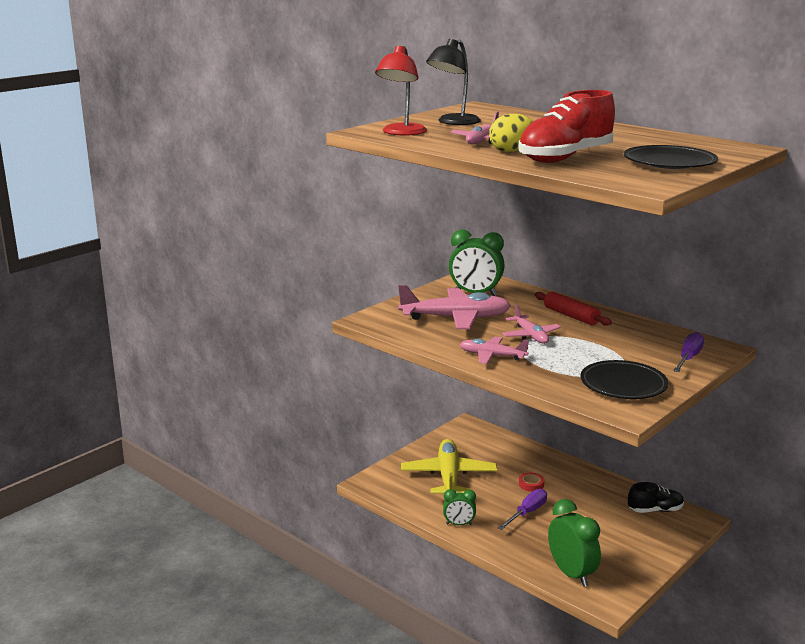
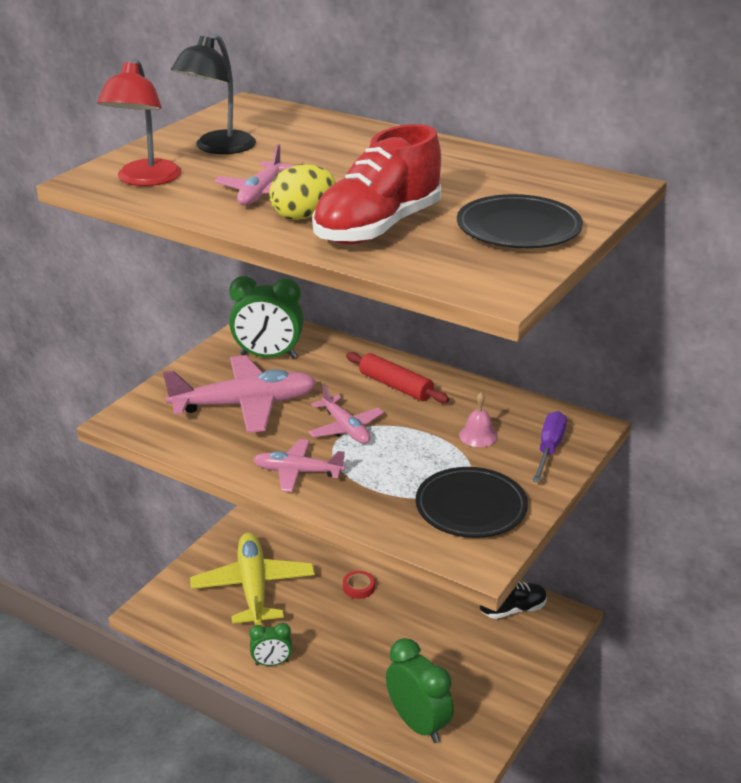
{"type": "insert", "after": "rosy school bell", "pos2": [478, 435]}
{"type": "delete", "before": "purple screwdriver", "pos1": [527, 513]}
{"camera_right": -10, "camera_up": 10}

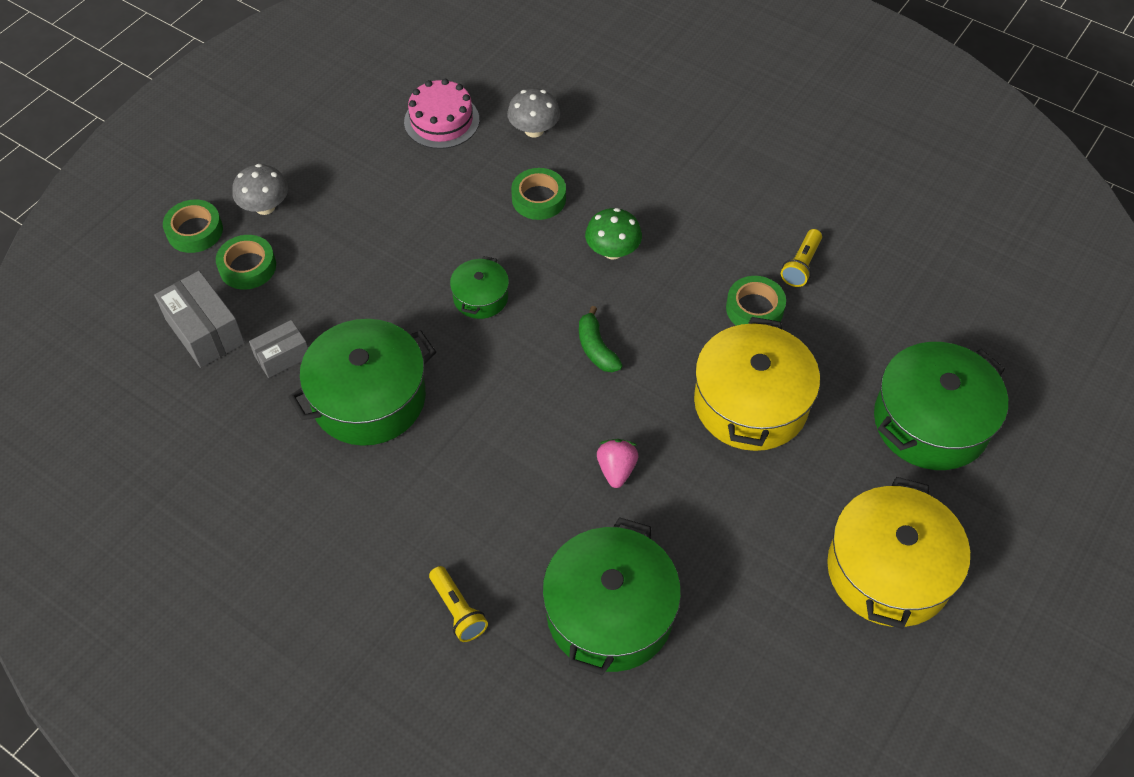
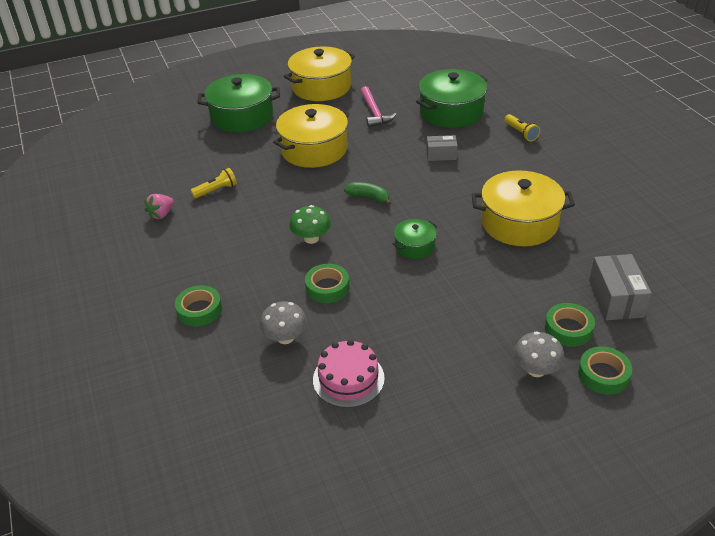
{"type": "move", "before": "rosy berry", "pos1": [616, 469], "pos2": [161, 214]}
{"type": "move", "before": "green tape", "pos1": [754, 309], "pos2": [199, 310]}
{"type": "rotate", "before": "green banana", "pos1": [596, 348], "pos2": [368, 197], "turn": -75}
{"type": "insert", "after": "rosy claw hammer", "pos2": [374, 112]}
{"type": "move", "before": "grey package", "pos1": [282, 356], "pos2": [441, 155]}
{"type": "recolor", "before": "green stockpot", "after": "yellow stockpot", "pos1": [369, 398], "pos2": [519, 223]}
{"type": "rotate", "before": "yellow torch", "pos1": [458, 610], "pos2": [521, 133], "turn": 150}
{"camera_right": -145, "camera_up": -15}

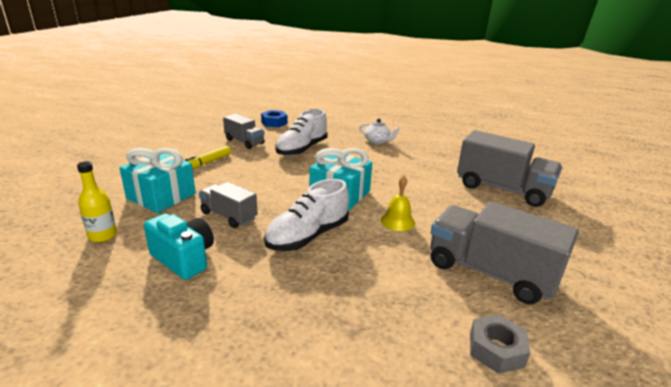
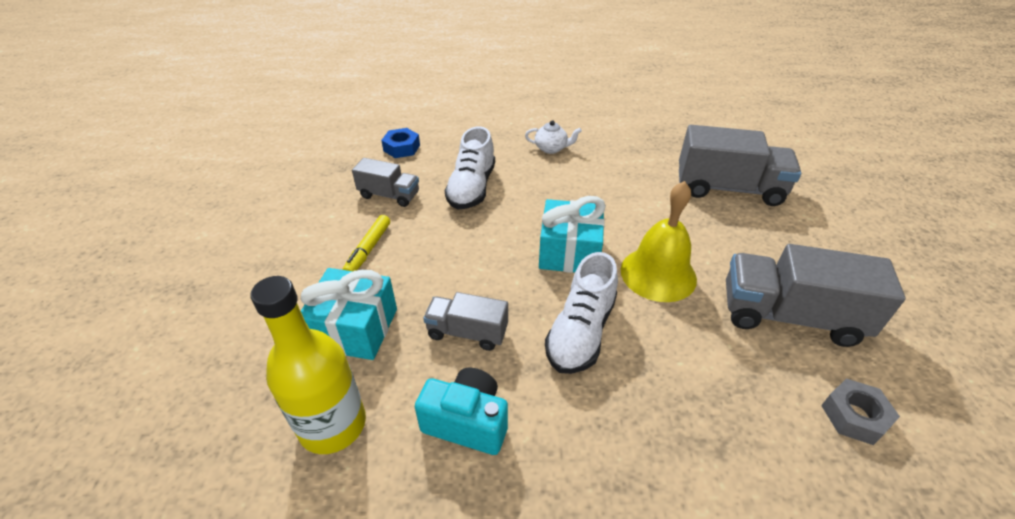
{"type": "resize", "before": "yellow drink bottle", "pos1": [103, 235], "pos2": [332, 425], "scale": 1.8}
{"type": "resize", "before": "yellow school bell", "pos1": [397, 221], "pos2": [658, 274], "scale": 1.83}
{"camera_right": -20, "camera_up": 15}

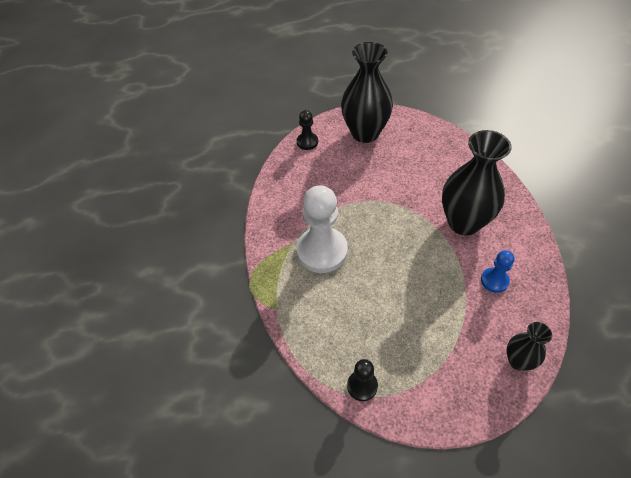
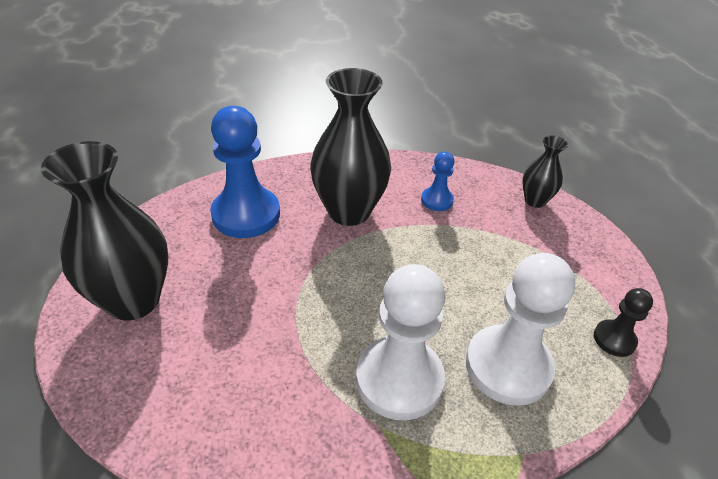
{"type": "insert", "after": "blue pawn", "pos2": [246, 214]}
{"type": "insert", "after": "pure white pawn", "pos2": [508, 366]}
{"type": "delete", "before": "jet-black pawn", "pos1": [307, 142]}
{"camera_right": -95, "camera_up": -10}

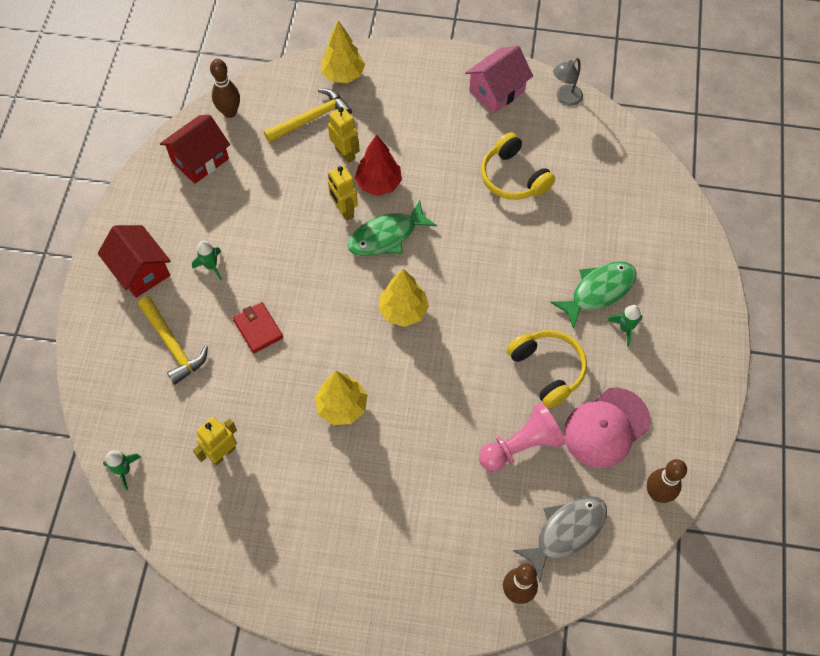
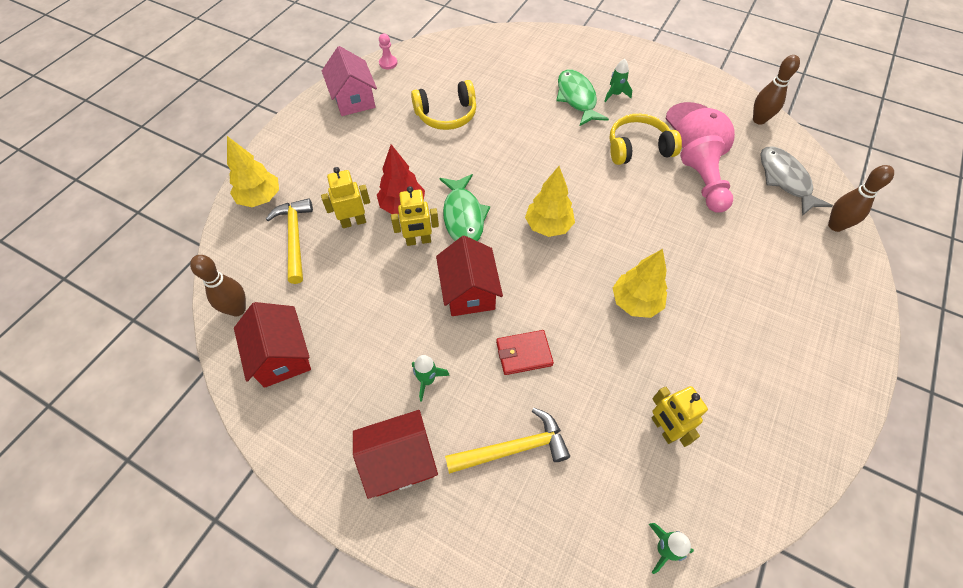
{"type": "replace", "before": "grey desk lamp", "after": "rosy pawn", "pos1": [565, 98], "pos2": [388, 63]}
{"type": "insert", "after": "crimson toy house", "pos2": [469, 291]}
{"camera_right": -70, "camera_up": -5}

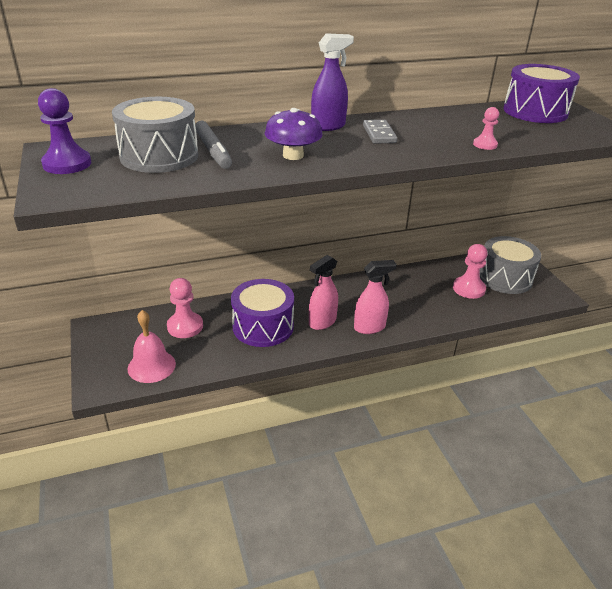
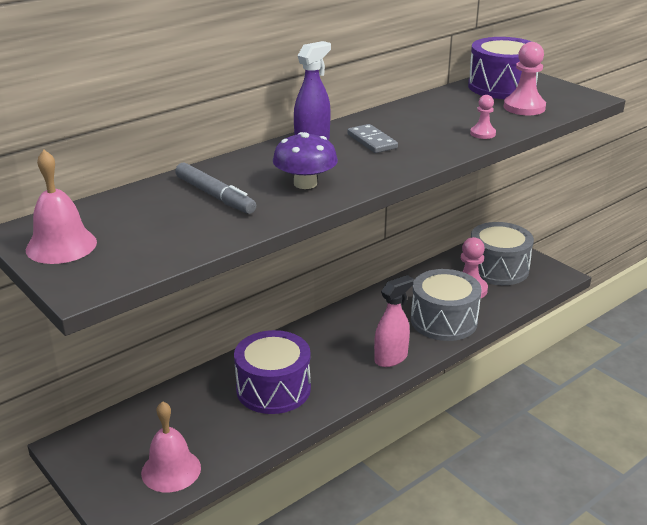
{"type": "replace", "before": "purple pawn", "after": "rosy school bell", "pos1": [67, 164], "pos2": [61, 245]}
{"type": "move", "before": "grey drum", "pos1": [159, 156], "pos2": [444, 321]}
{"type": "move", "before": "rosy pawn", "pos1": [185, 326], "pos2": [524, 107]}
{"type": "delete", "before": "rosy spray bottle", "pos1": [322, 322]}
{"camera_right": -20, "camera_up": -5}

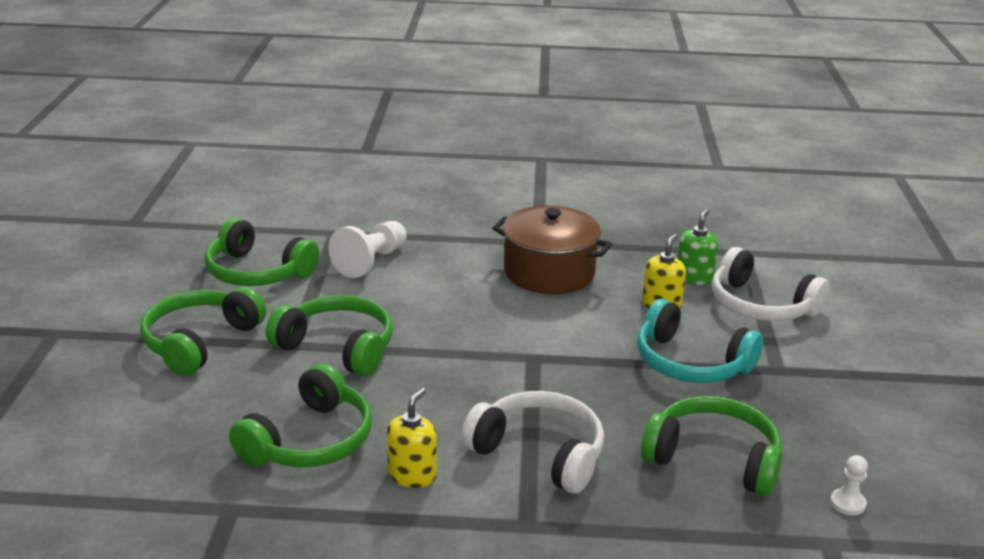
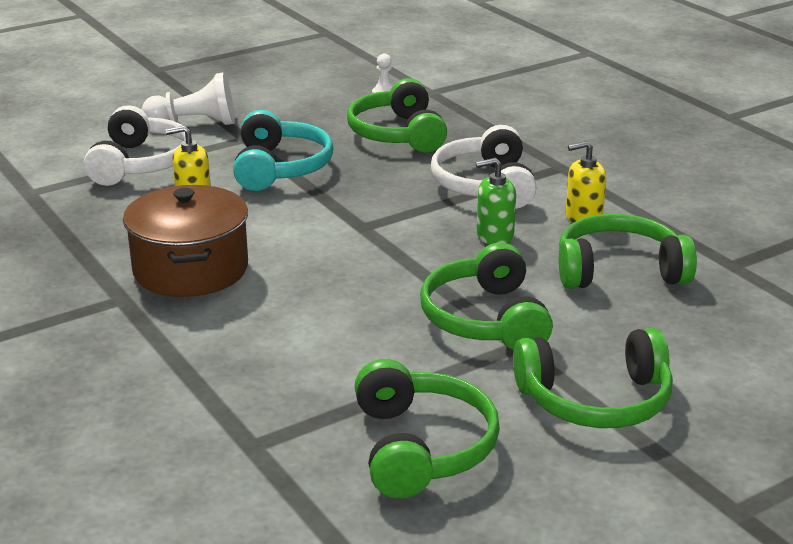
{"type": "move", "before": "pure white pawn", "pos1": [371, 262], "pos2": [195, 123]}
{"type": "move", "before": "green soap dispenser", "pos1": [694, 277], "pos2": [494, 236]}
{"camera_right": -125, "camera_up": 0}

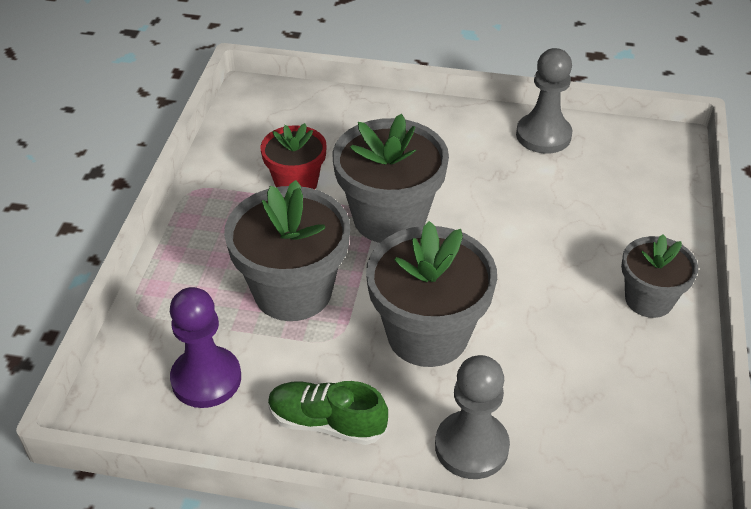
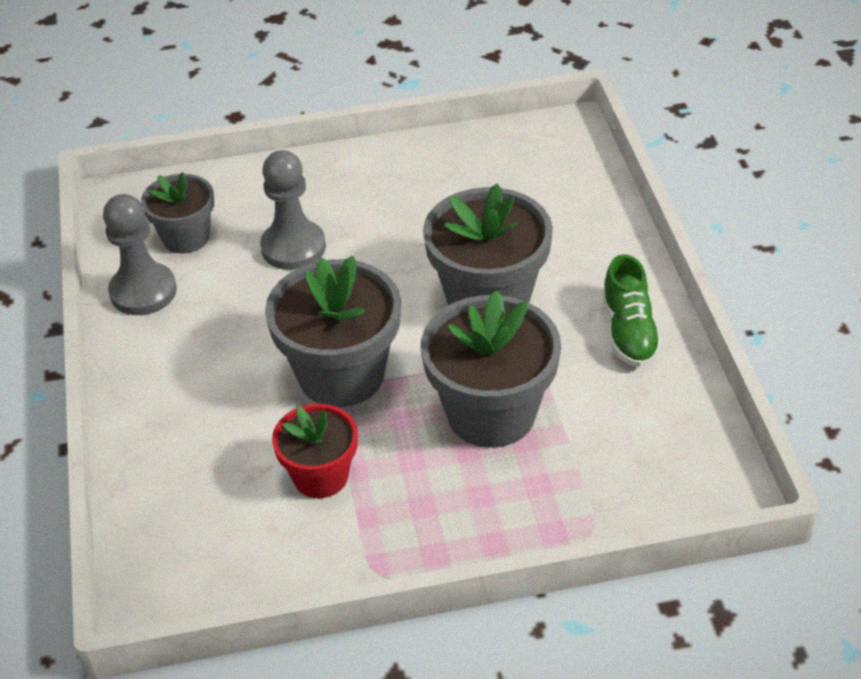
{"type": "move", "before": "grey potted plant", "pos1": [649, 299], "pos2": [186, 237]}
{"type": "move", "before": "grey pawn", "pos1": [471, 447], "pos2": [293, 247]}
{"type": "delete", "before": "purple pawn", "pos1": [206, 379]}
{"camera_right": -110, "camera_up": 0}

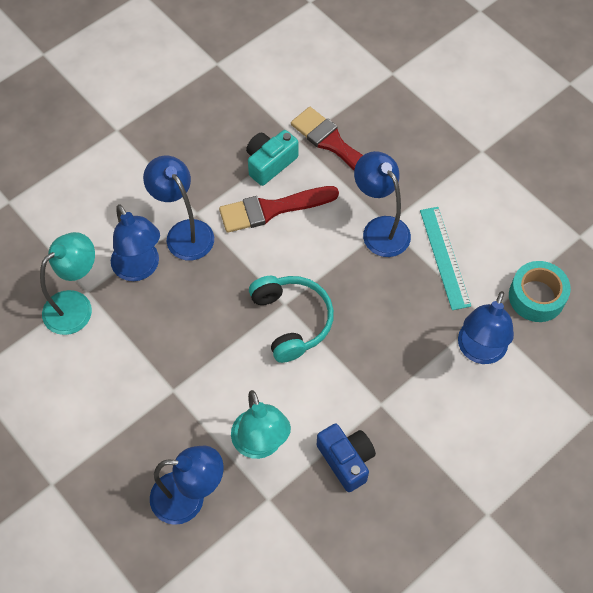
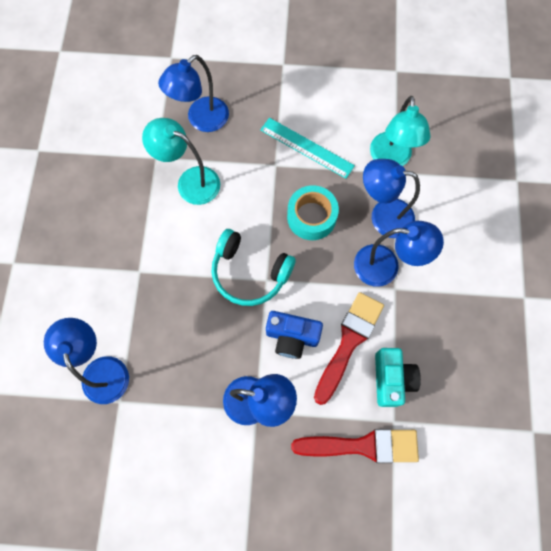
{"type": "move", "before": "turquoise ruler", "pos1": [444, 257], "pos2": [307, 147]}
{"type": "move", "before": "blue camera", "pos1": [346, 460], "pos2": [292, 337]}
{"type": "move", "before": "turquoise tape", "pos1": [536, 296], "pos2": [311, 217]}
{"camera_right": 135, "camera_up": 10}

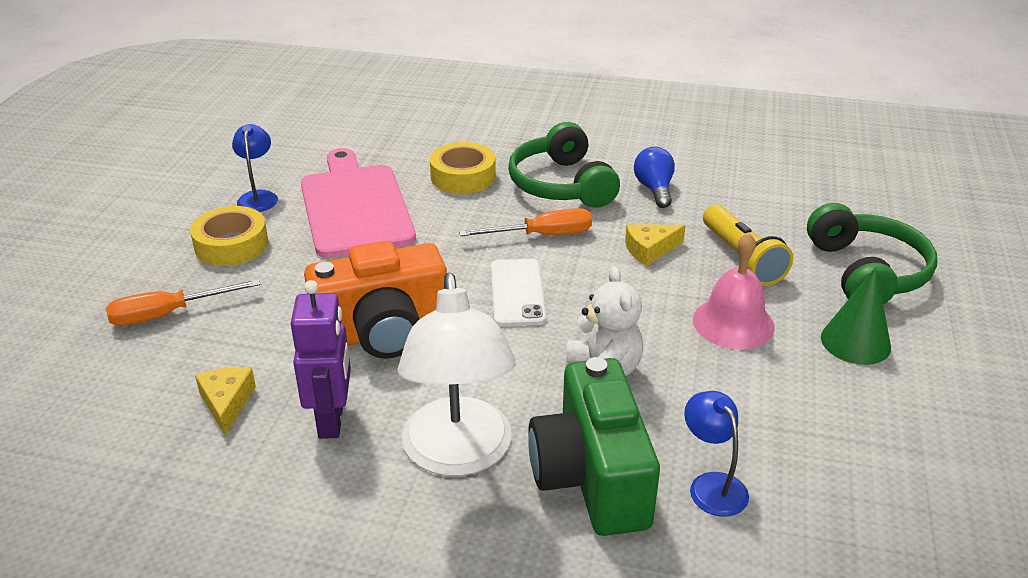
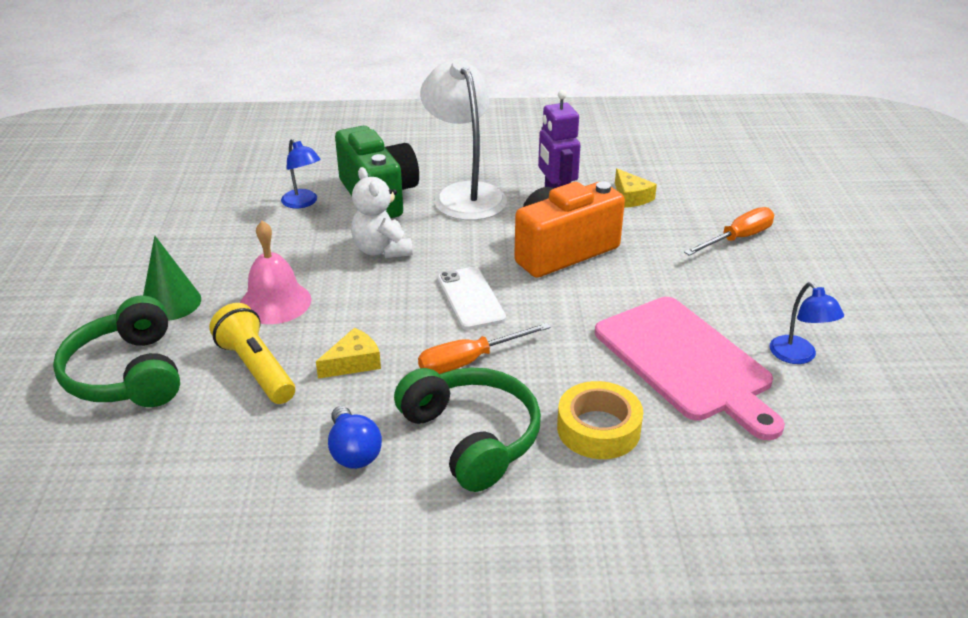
{"type": "delete", "before": "yellow tape", "pos1": [231, 245]}
{"camera_right": 165, "camera_up": 0}

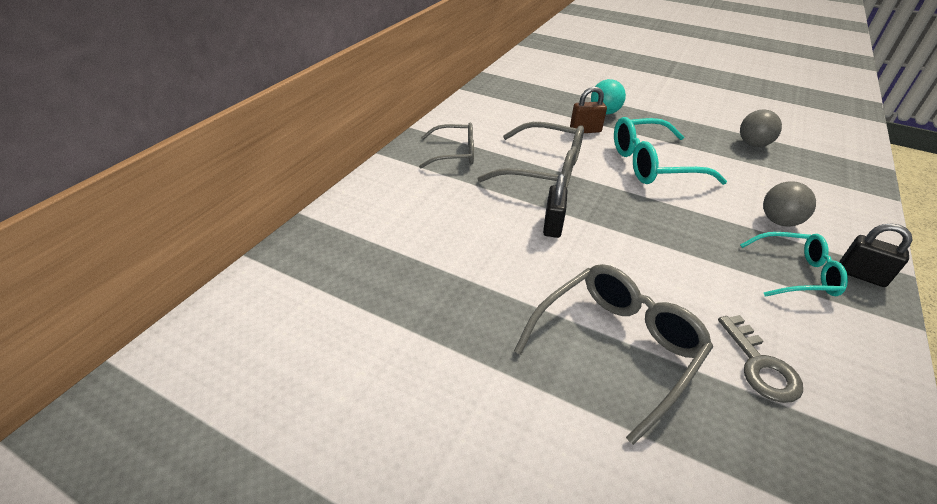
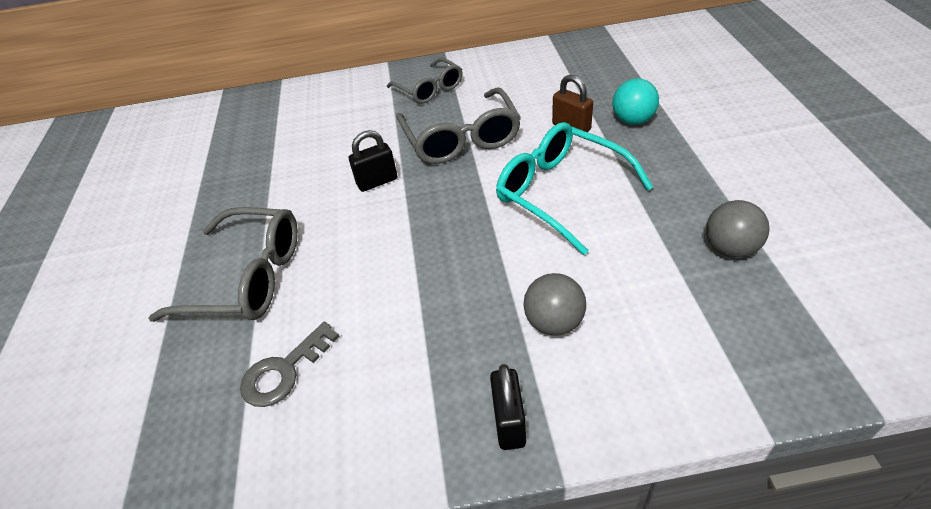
{"type": "delete", "before": "turquoise eyeglasses", "pos1": [794, 273]}
{"camera_right": 60, "camera_up": 5}

